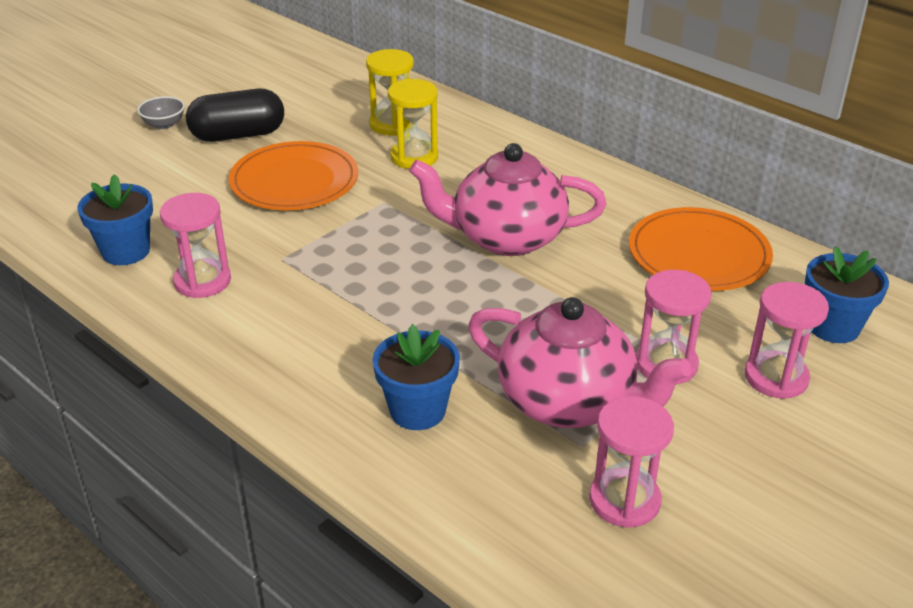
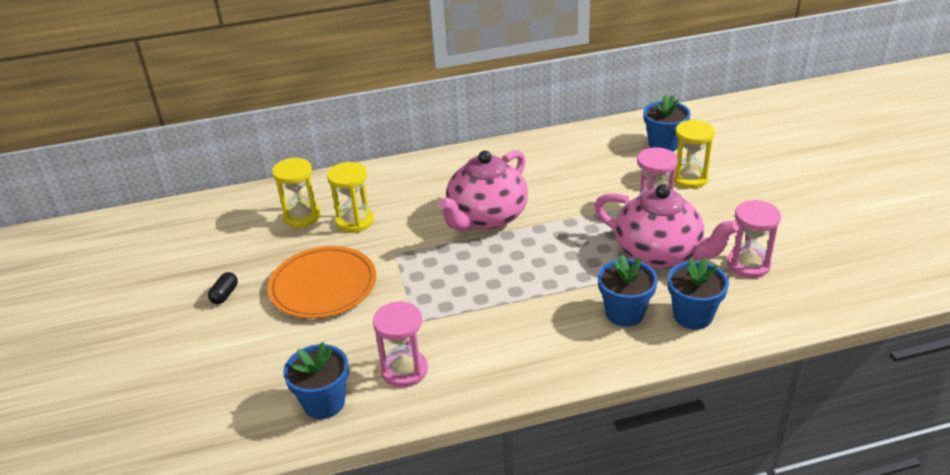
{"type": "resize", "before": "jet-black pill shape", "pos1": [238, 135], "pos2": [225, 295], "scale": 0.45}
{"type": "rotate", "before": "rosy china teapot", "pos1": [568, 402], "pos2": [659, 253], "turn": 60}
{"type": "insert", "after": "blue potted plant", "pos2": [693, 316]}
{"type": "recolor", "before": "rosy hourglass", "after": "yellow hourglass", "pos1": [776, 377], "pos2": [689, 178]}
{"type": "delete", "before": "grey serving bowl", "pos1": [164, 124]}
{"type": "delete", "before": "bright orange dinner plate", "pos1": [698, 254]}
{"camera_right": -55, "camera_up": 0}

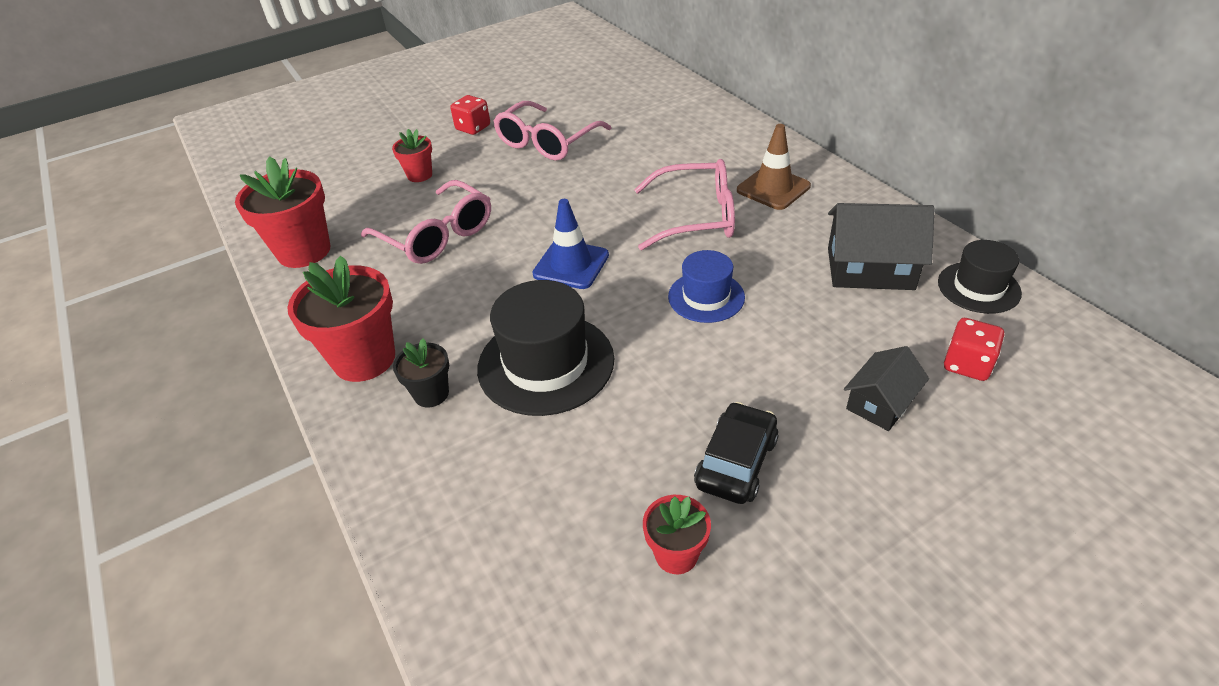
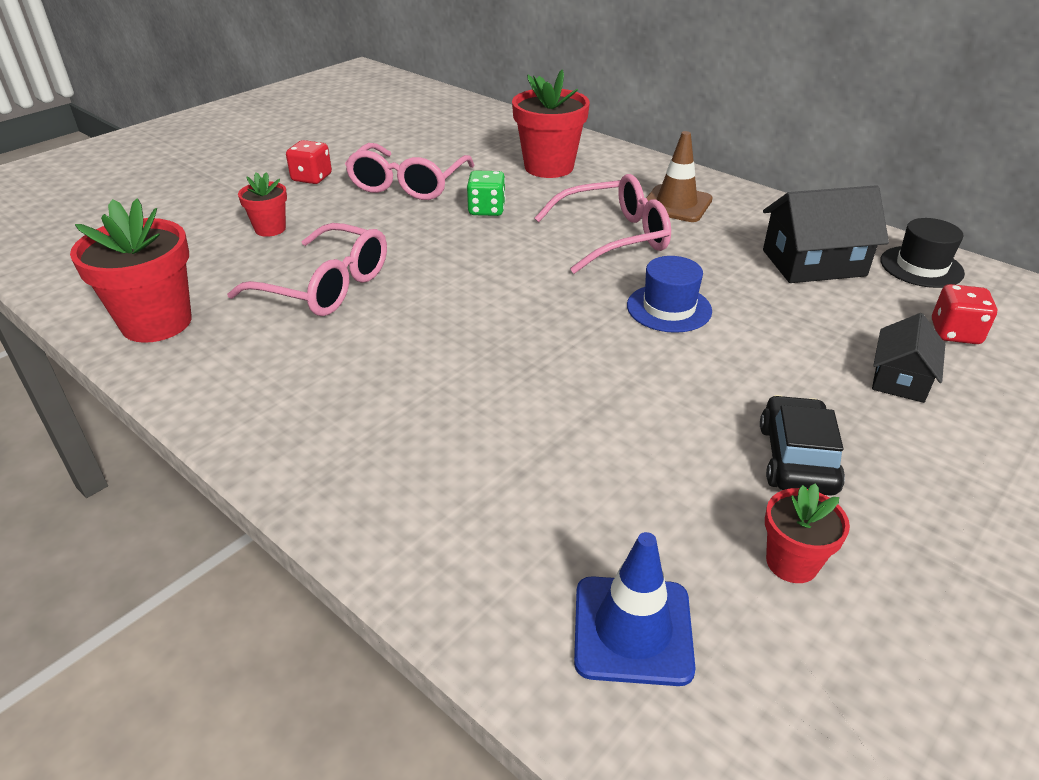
{"type": "insert", "after": "green dice", "pos2": [486, 210]}
{"type": "move", "before": "crimson potted plant", "pos1": [364, 359], "pos2": [549, 167]}
{"type": "move", "before": "blue road cone", "pos1": [571, 265], "pos2": [632, 630]}
{"type": "delete", "before": "jet-black potted plant", "pos1": [431, 394]}
{"type": "delete", "before": "jet-black tall hat", "pos1": [546, 363]}
{"camera_right": -20, "camera_up": -5}

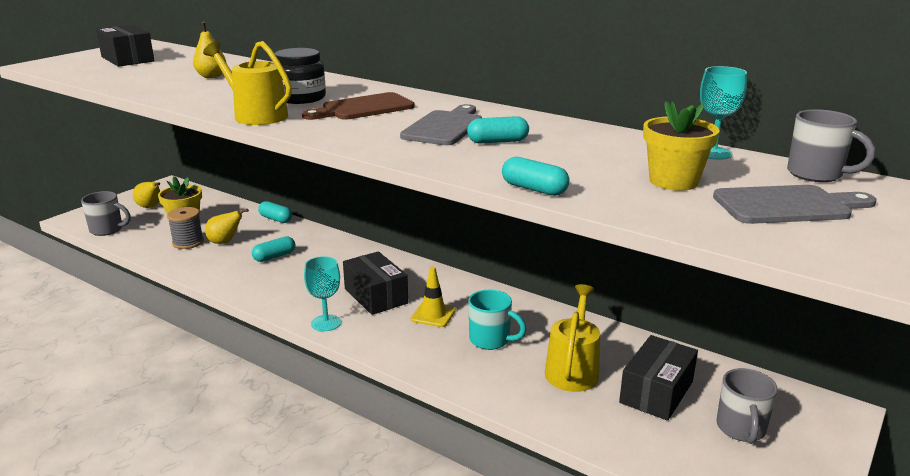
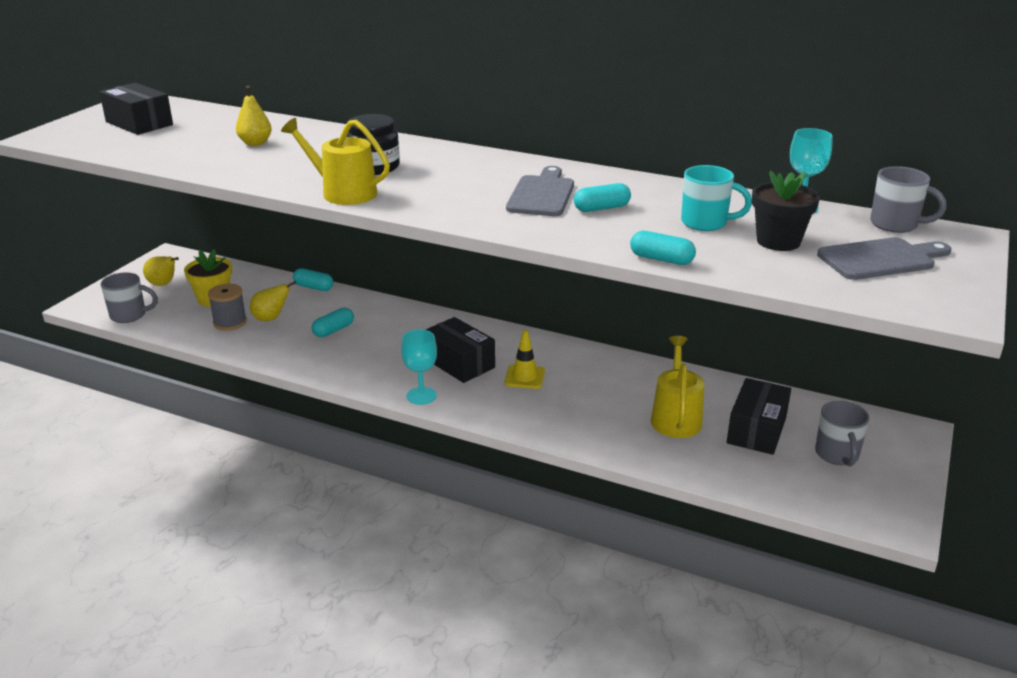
{"type": "move", "before": "turquoise coffee mug", "pos1": [491, 340], "pos2": [706, 223]}
{"type": "recolor", "before": "yellow potted plant", "after": "jet-black potted plant", "pos1": [673, 181], "pos2": [778, 241]}
{"type": "delete", "before": "dark brown cutting board", "pos1": [363, 108]}
{"camera_right": -10, "camera_up": 5}

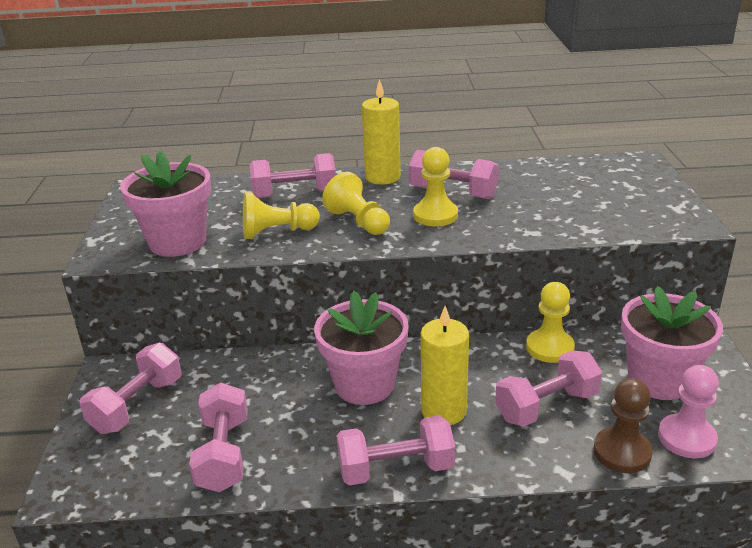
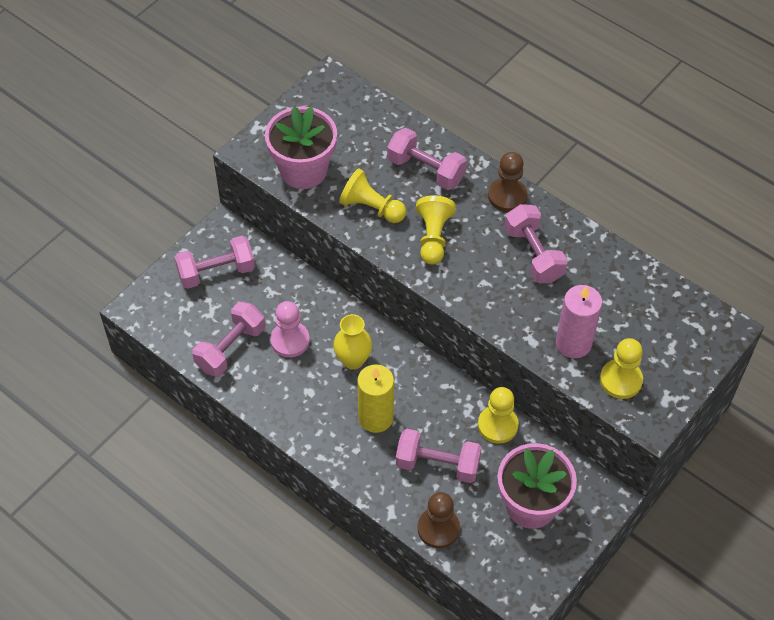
{"type": "move", "before": "rosy pawn", "pos1": [686, 438], "pos2": [290, 340]}
{"type": "replace", "before": "rosy potted plant", "after": "yellow vase", "pos1": [364, 384], "pos2": [353, 360]}
{"type": "replace", "before": "yellow pillar candle", "after": "dark brown pawn", "pos1": [383, 177], "pos2": [507, 196]}
{"type": "insert", "after": "rosy pillar candle", "pos2": [573, 343]}
{"type": "move", "before": "yellow pawn", "pos1": [435, 215], "pos2": [620, 380]}
{"type": "delete", "before": "rosy free weight", "pos1": [396, 469]}
{"camera_right": 40, "camera_up": 25}

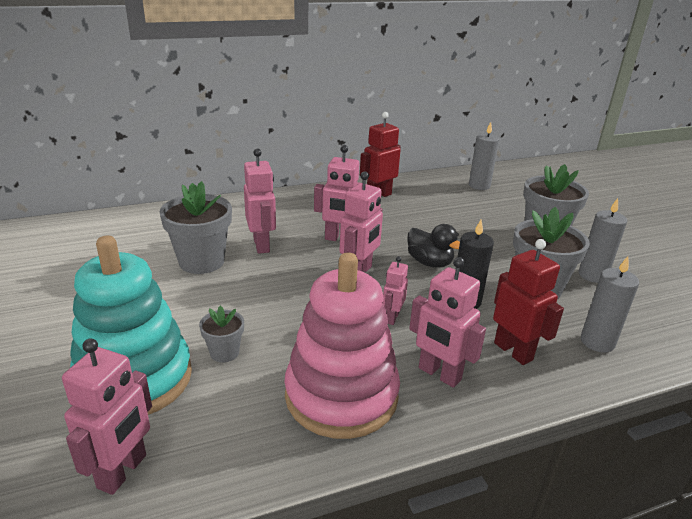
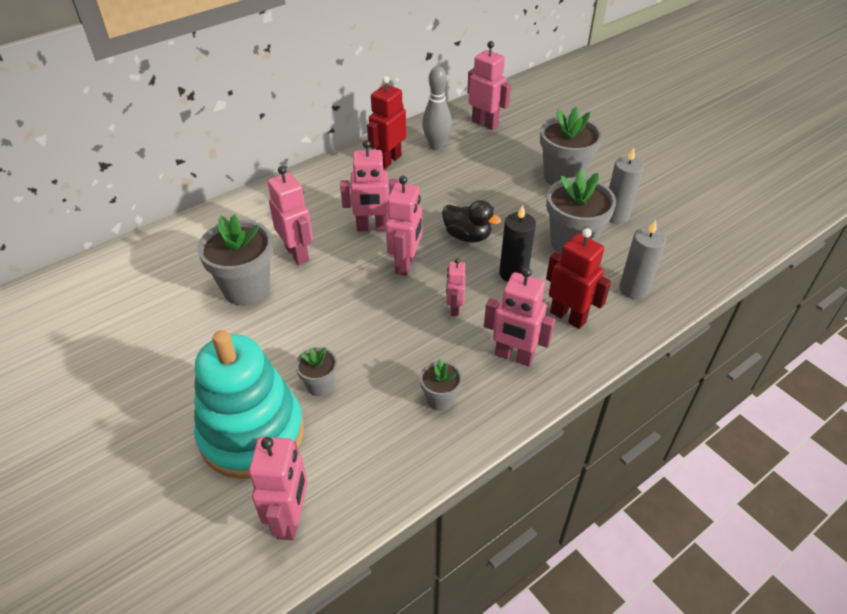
{"type": "replace", "before": "rosy stacking rings", "after": "grey potted plant", "pos1": [341, 395], "pos2": [440, 399]}
{"type": "insert", "after": "grey tenpin", "pos2": [436, 146]}
{"type": "replace", "before": "grey pillar candle", "after": "rosy robot", "pos1": [479, 186], "pos2": [485, 123]}
{"camera_right": -15, "camera_up": 15}

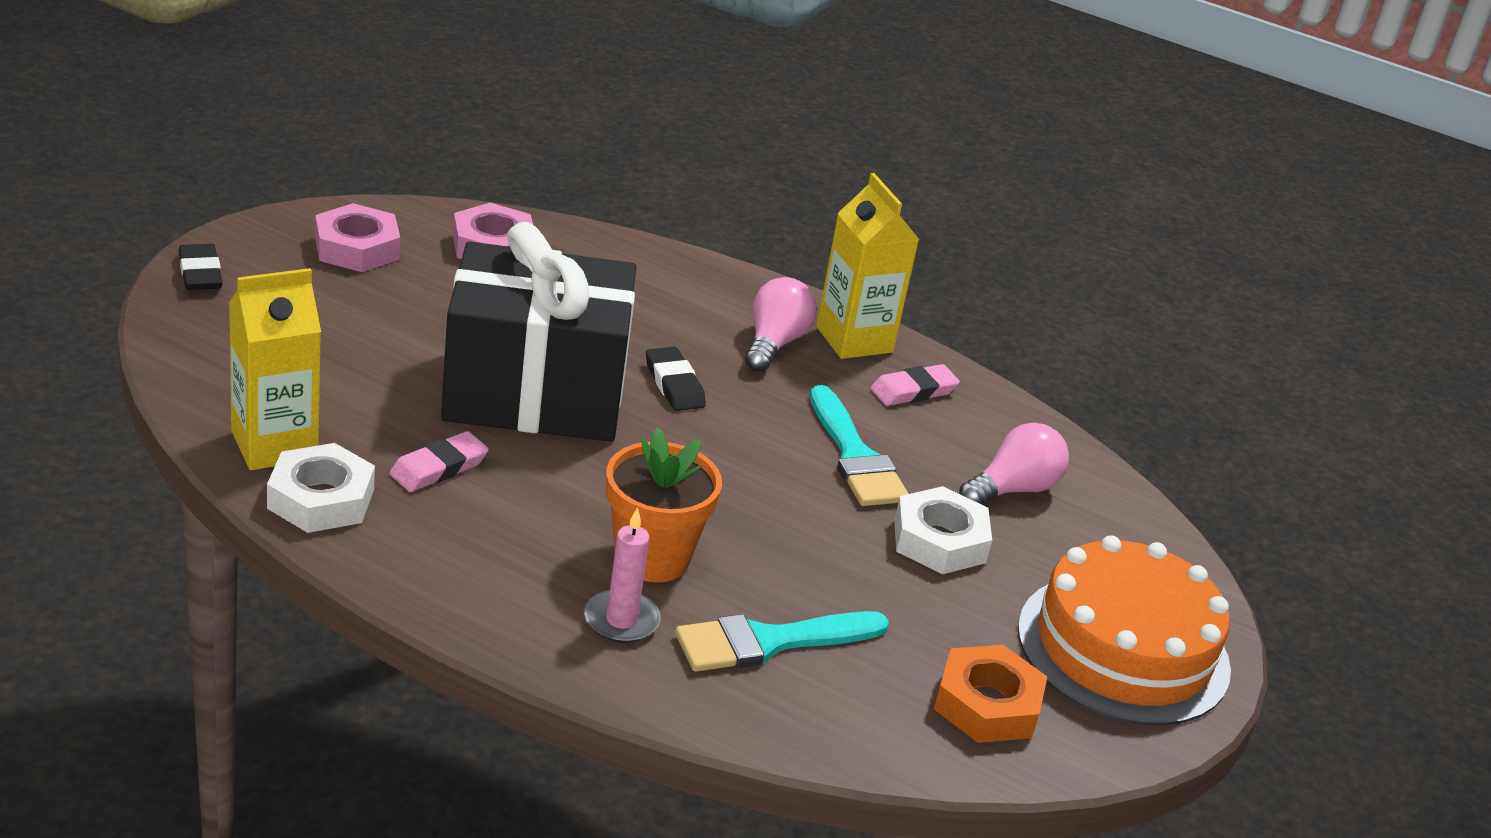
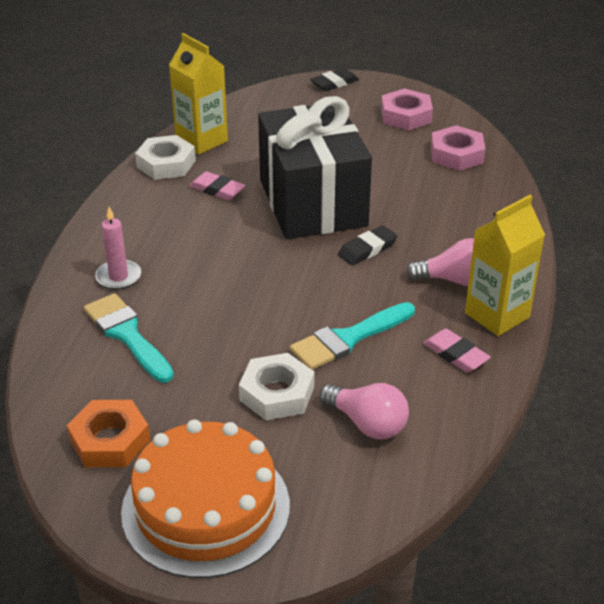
{"type": "delete", "before": "bright orange potted plant", "pos1": [652, 557]}
{"camera_right": 80, "camera_up": 5}

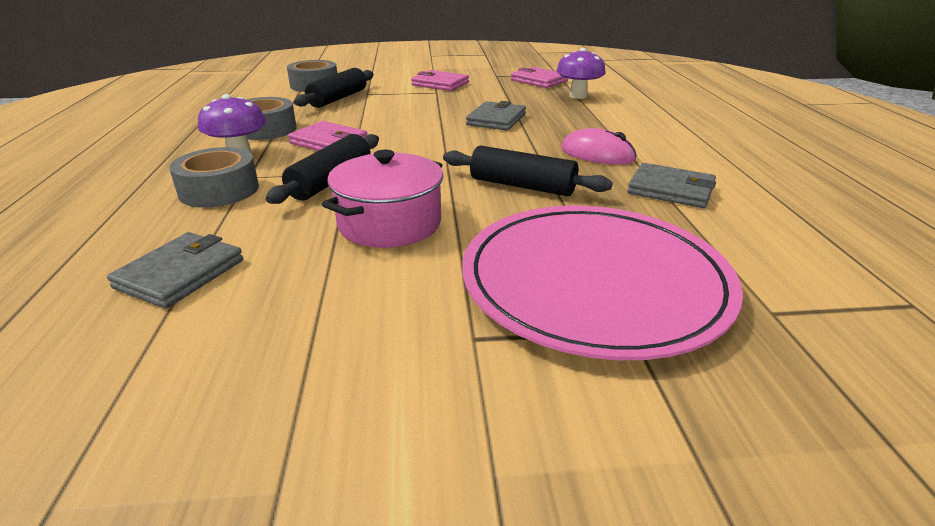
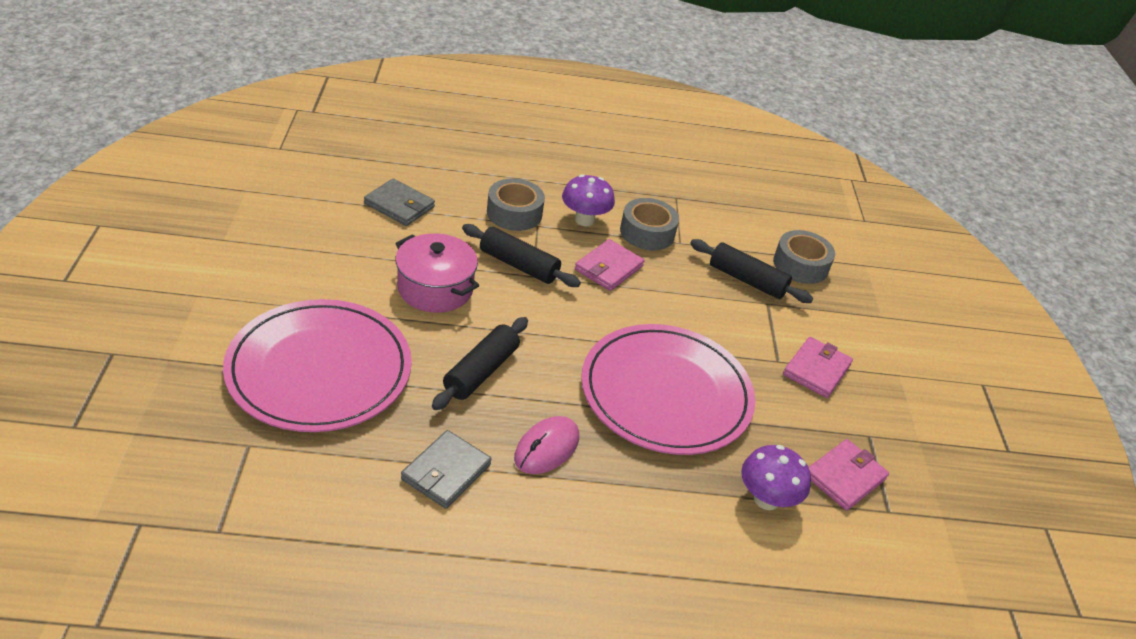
{"type": "replace", "before": "grey card wallet", "after": "rosy dinner plate", "pos1": [496, 119], "pos2": [666, 393]}
{"camera_right": 90, "camera_up": 10}

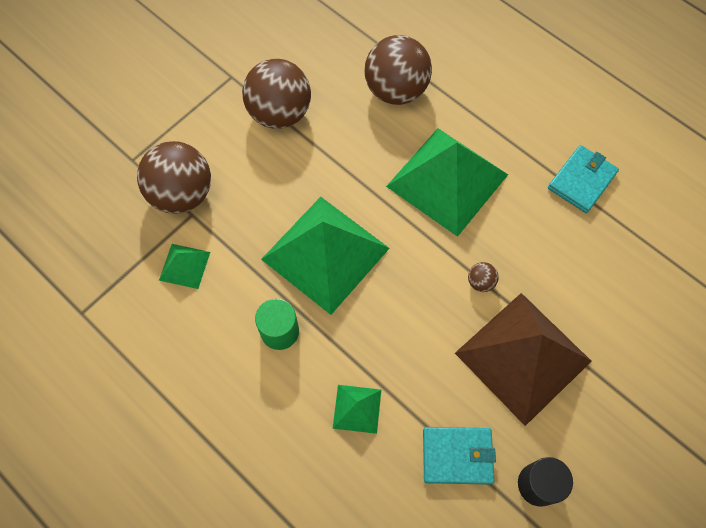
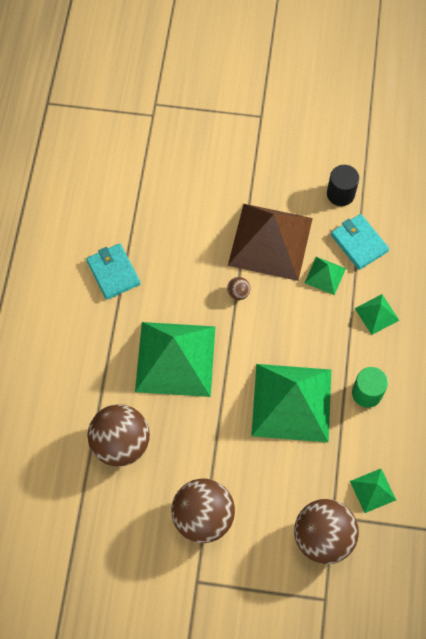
{"type": "rotate", "before": "turquoise card wallet", "pos1": [581, 181], "pos2": [113, 273], "turn": 60}
{"type": "insert", "after": "green pyramid shape", "pos2": [325, 275]}
{"camera_right": -125, "camera_up": 0}

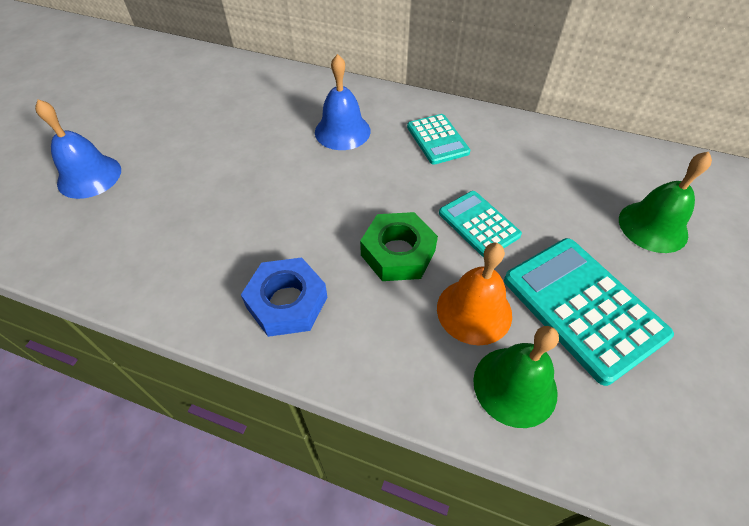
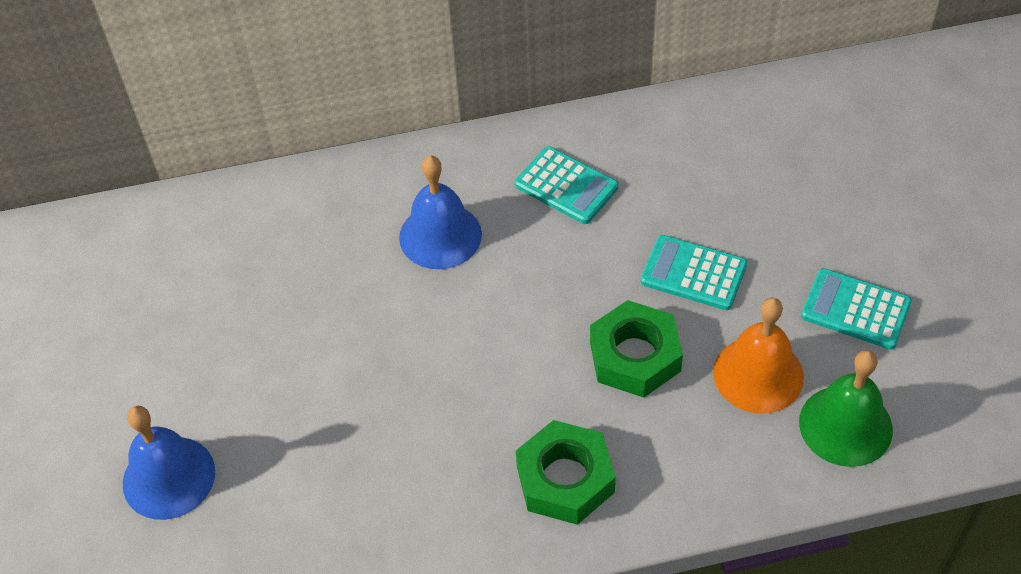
{"type": "recolor", "before": "blue hexagon nut", "after": "green hexagon nut", "pos1": [287, 302], "pos2": [565, 479]}
{"type": "resize", "before": "turquoise adding machine", "pos1": [582, 307], "pos2": [855, 309], "scale": 0.59}
{"type": "delete", "before": "green school bell", "pos1": [653, 226]}
{"camera_right": -30, "camera_up": 0}

